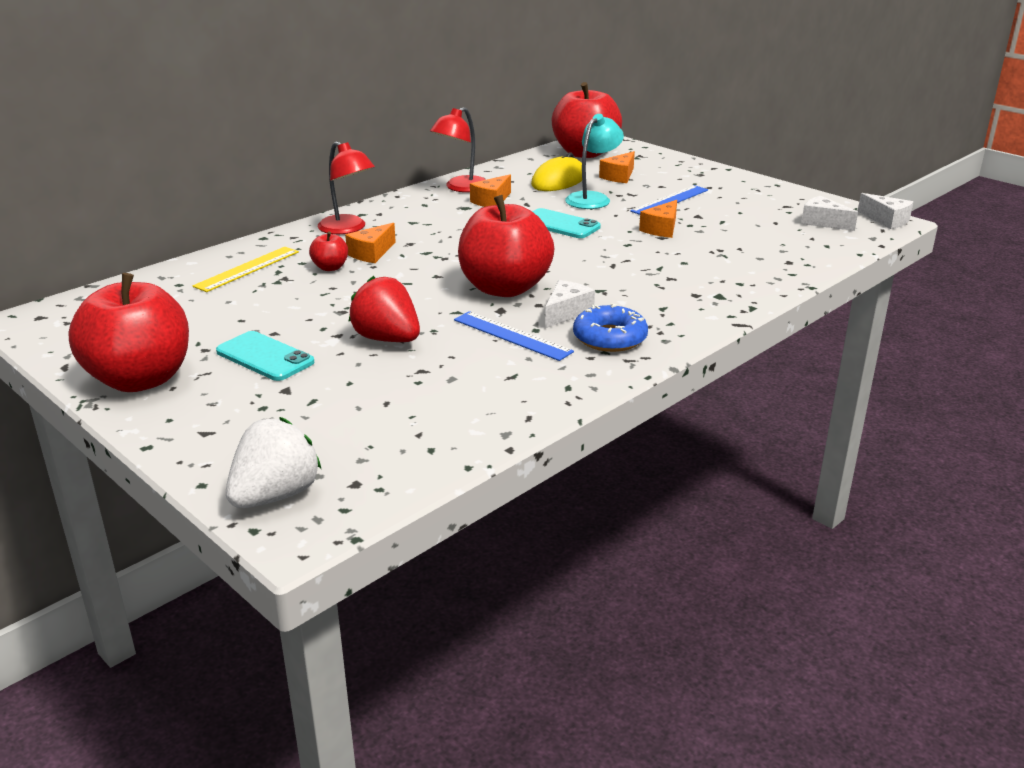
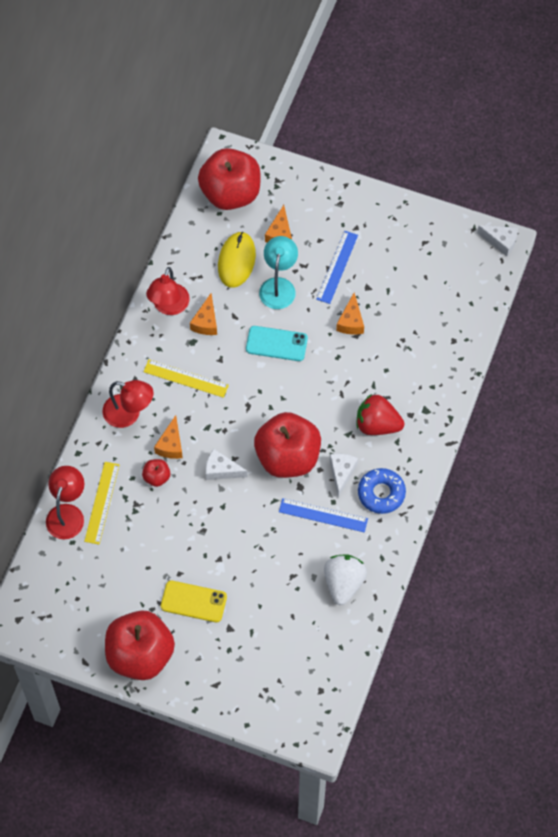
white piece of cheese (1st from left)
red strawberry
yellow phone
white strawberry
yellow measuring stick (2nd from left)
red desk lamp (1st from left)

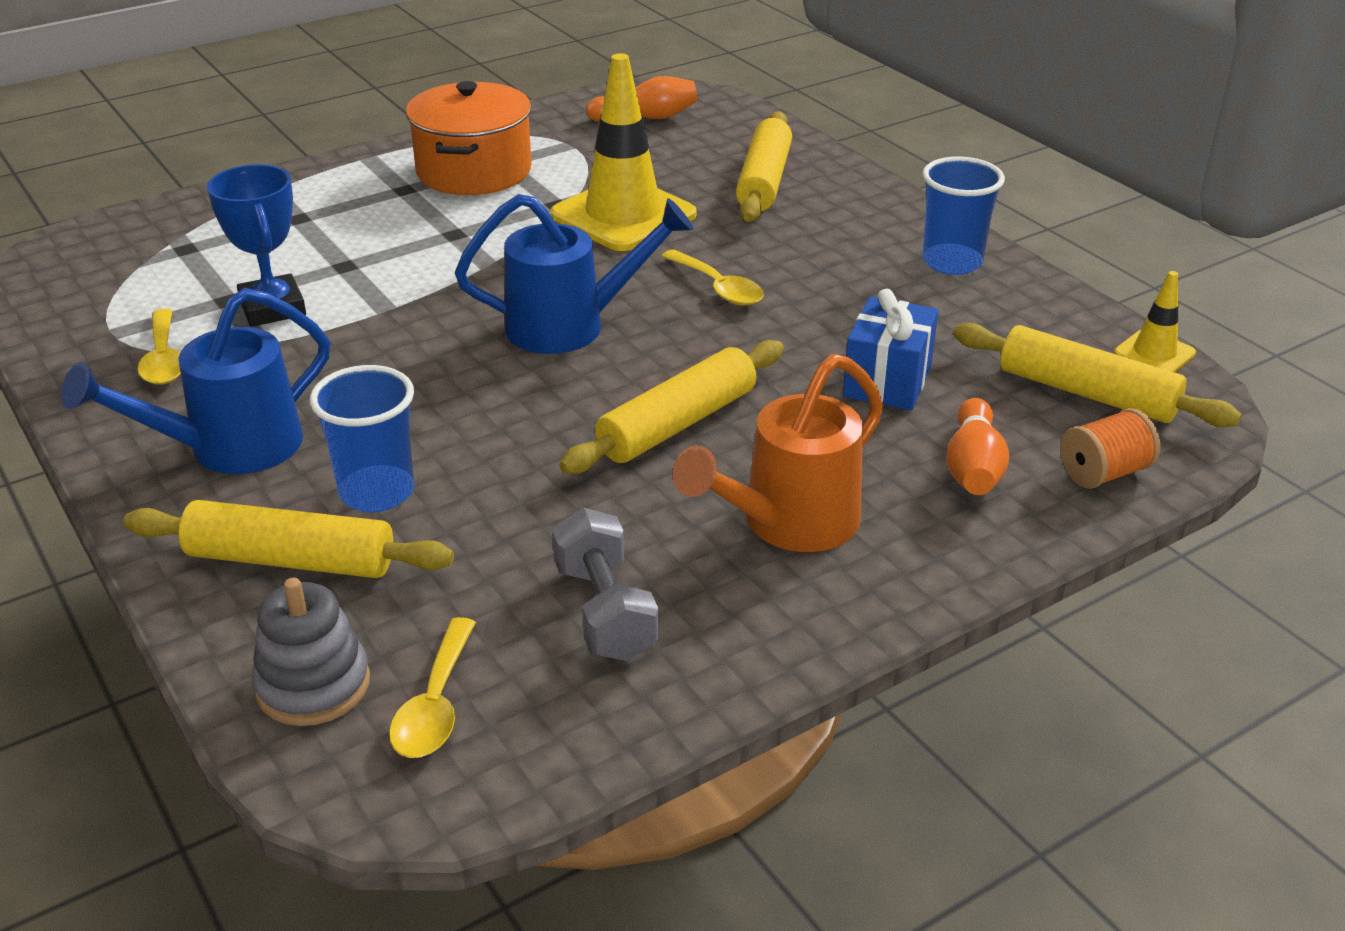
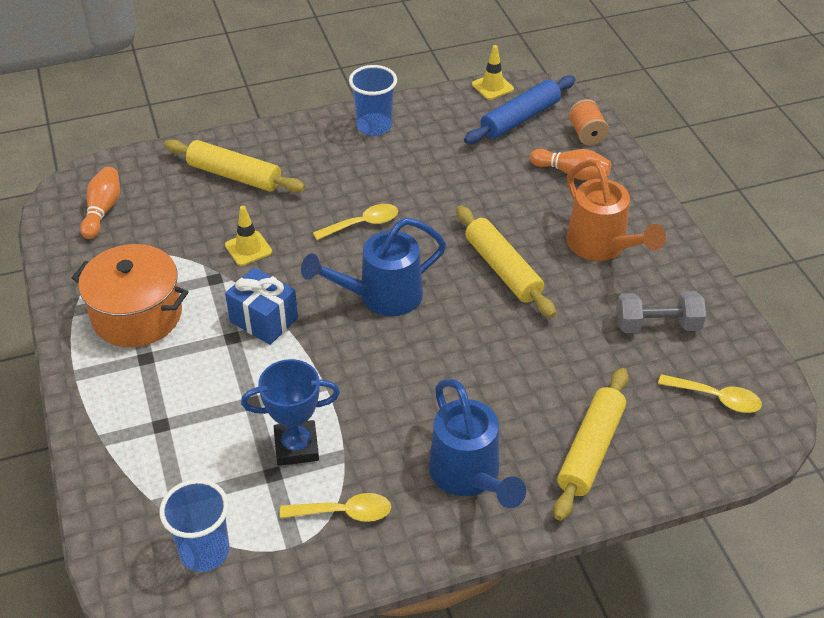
yellow traffic cone (1st from left)
cobalt watering can (1st from left)
cobalt present
cobalt dough roller
cobalt tumbler (1st from left)
gray stacking rings

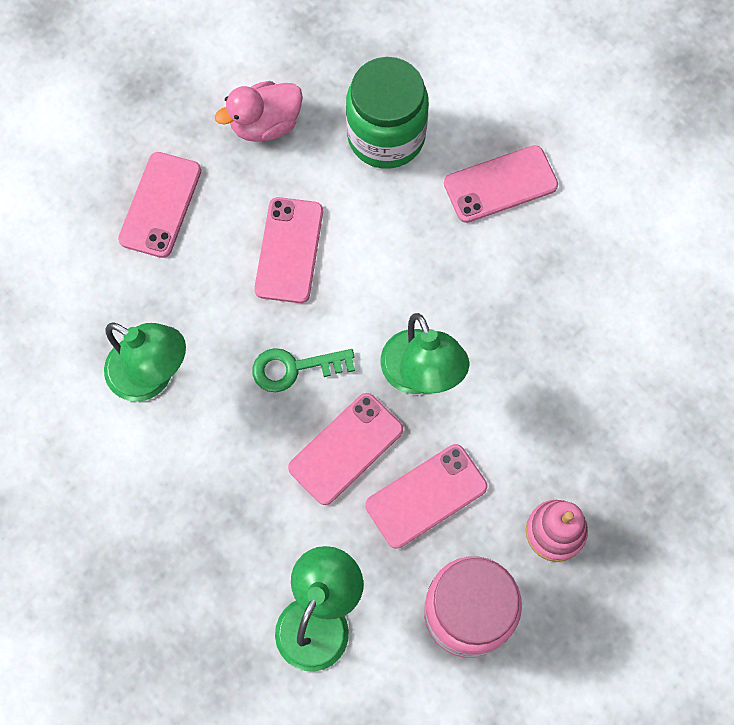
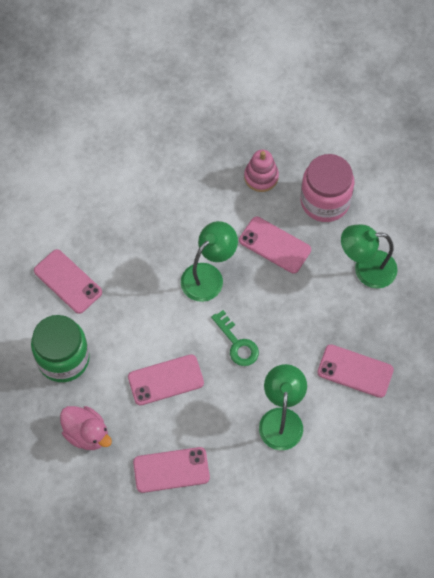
pink phone (5th from left)

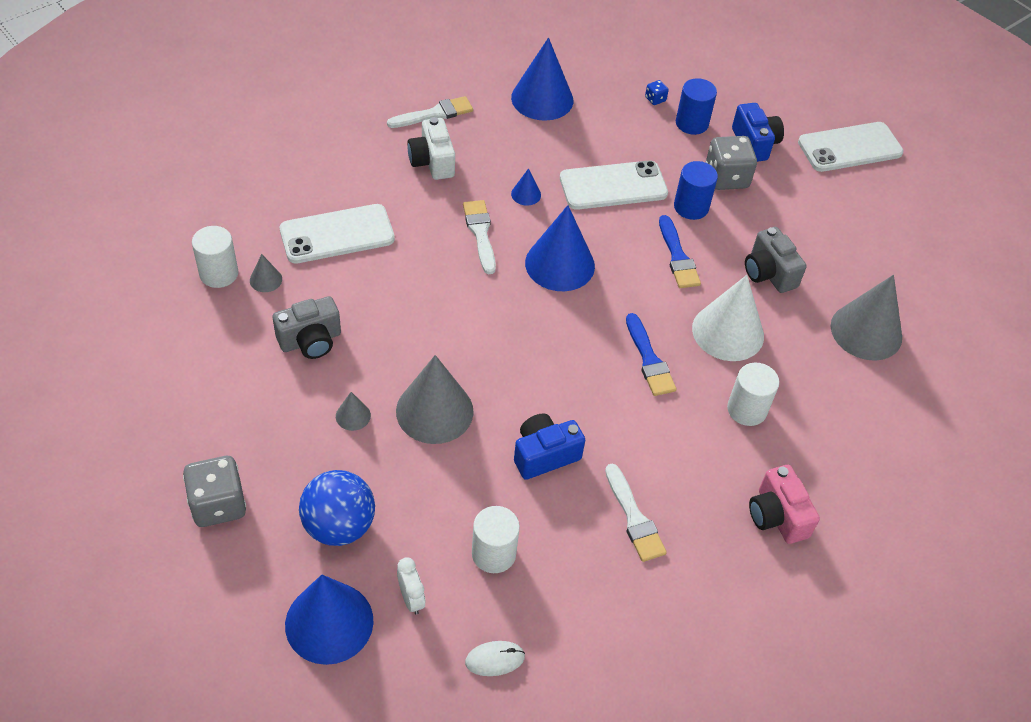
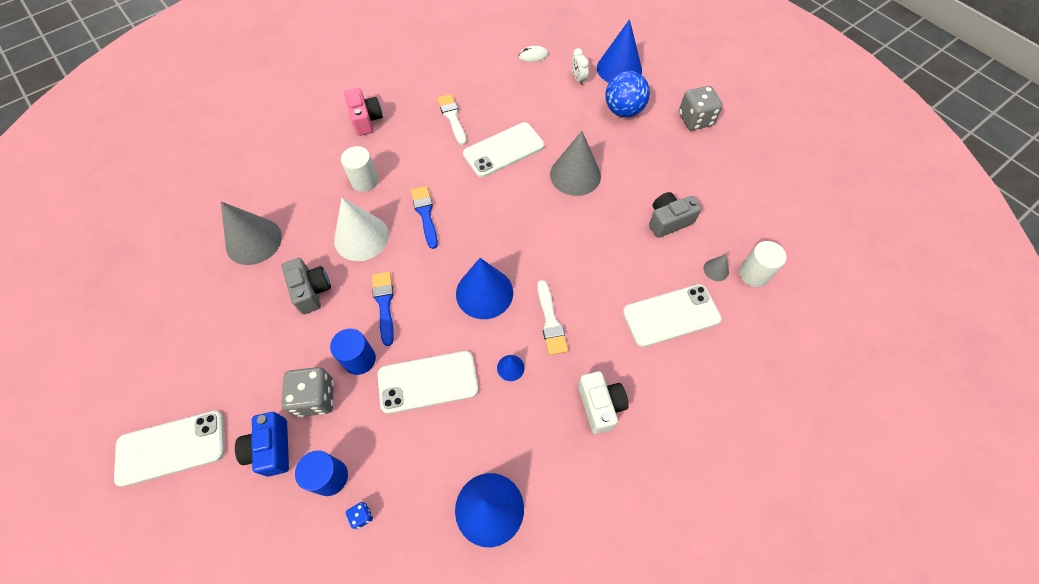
white paintbrush (1st from left in the first image)
gray solid cone (2nd from left in the first image)
white phone (3rd from left)
white solid cylinder (2nd from left in the first image)

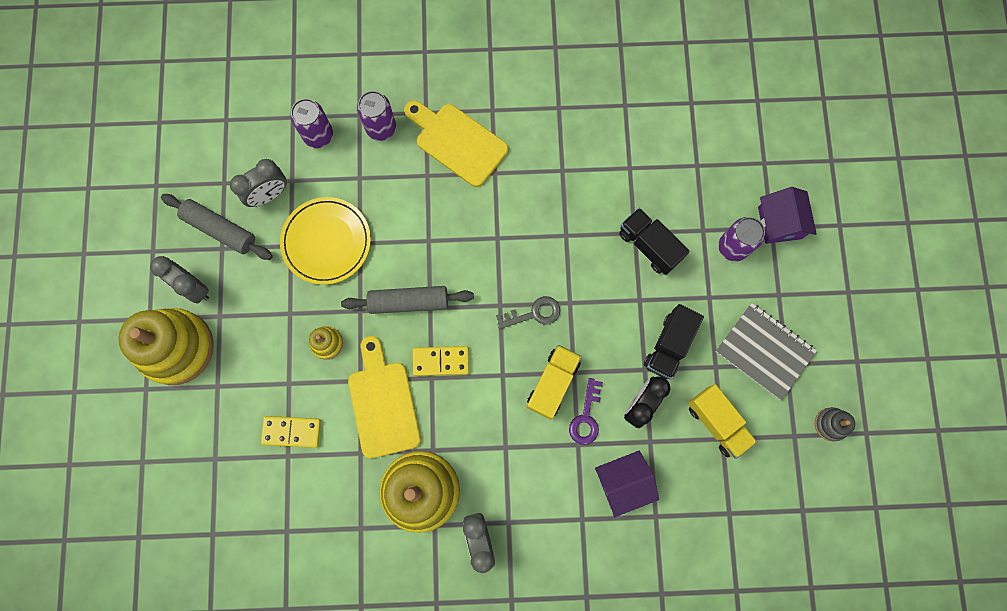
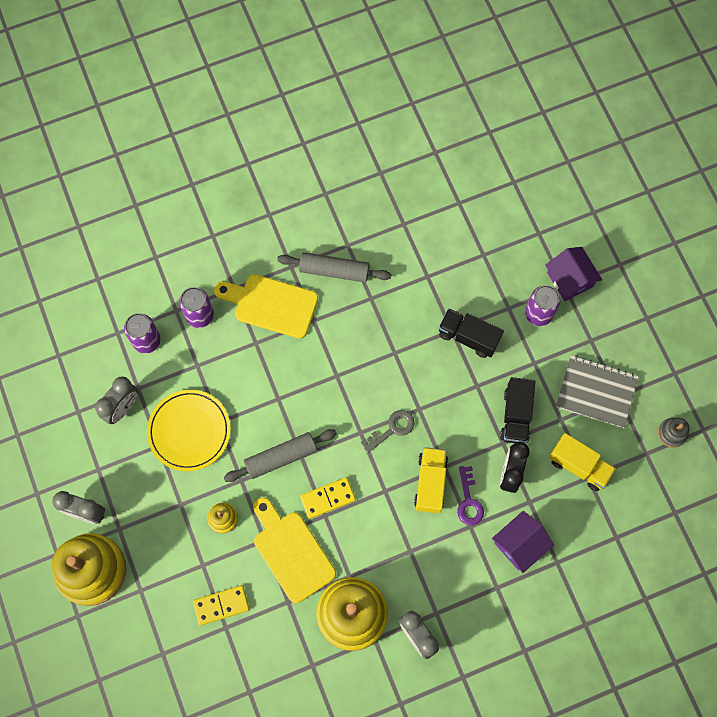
gray dough roller (2nd from left)

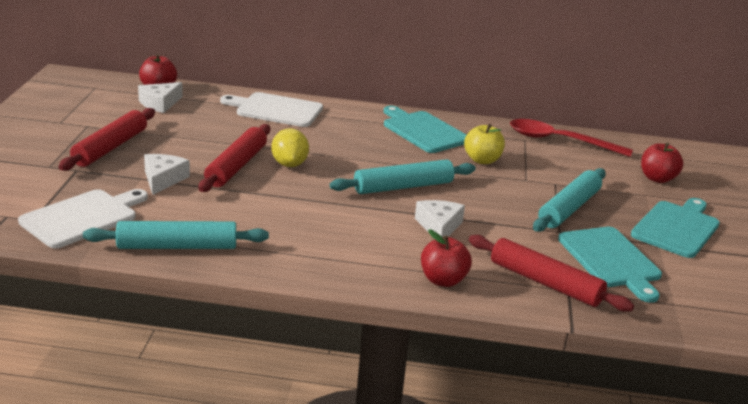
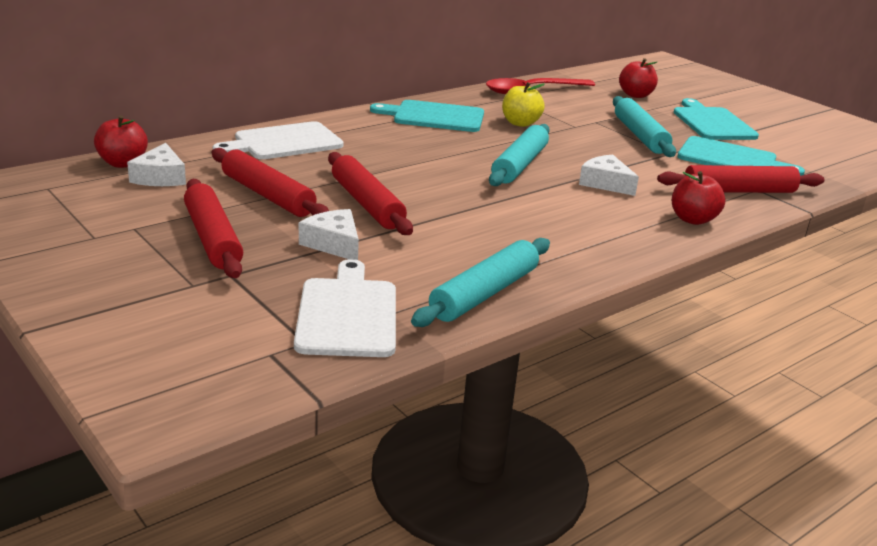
yellow lemon
red dough roller (2nd from left)

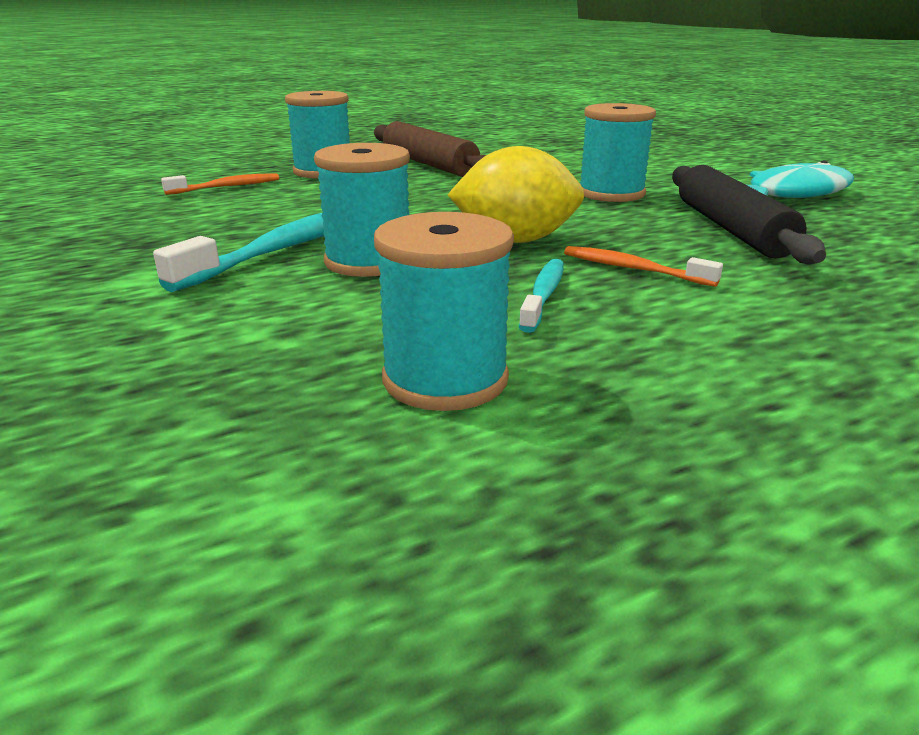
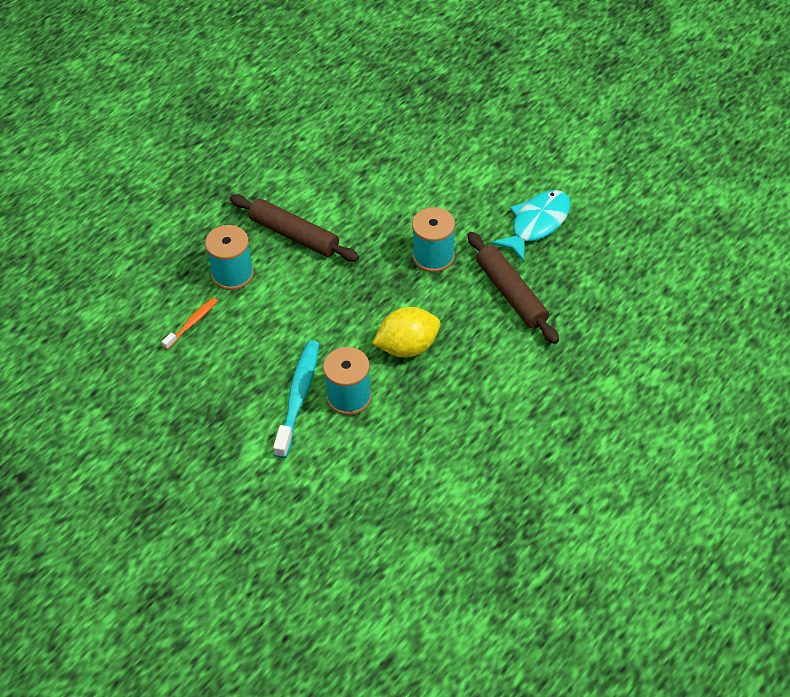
dark brown dough roller (2nd from left)
aqua bobbin (3rd from left in the first image)
bright orange tooth brush (2nd from left in the first image)
aqua tooth brush (2nd from left in the first image)

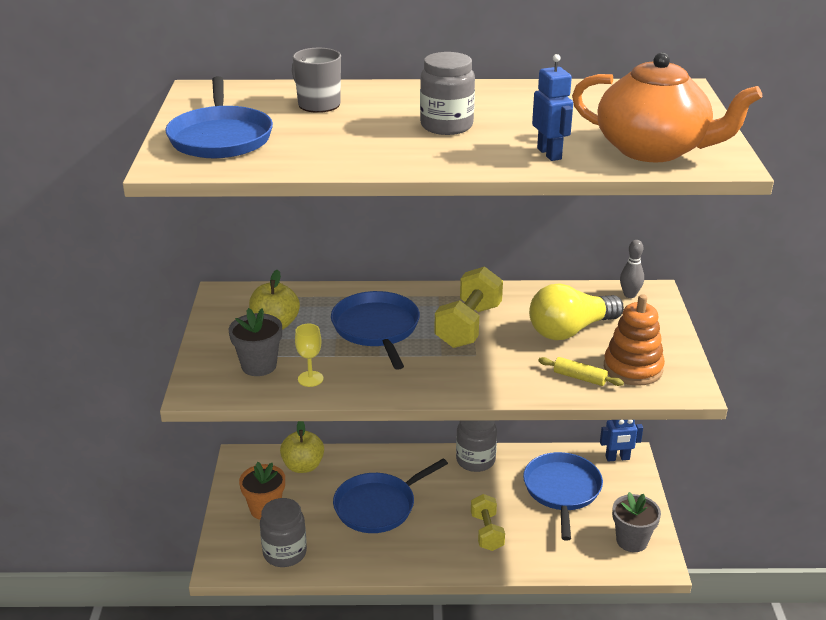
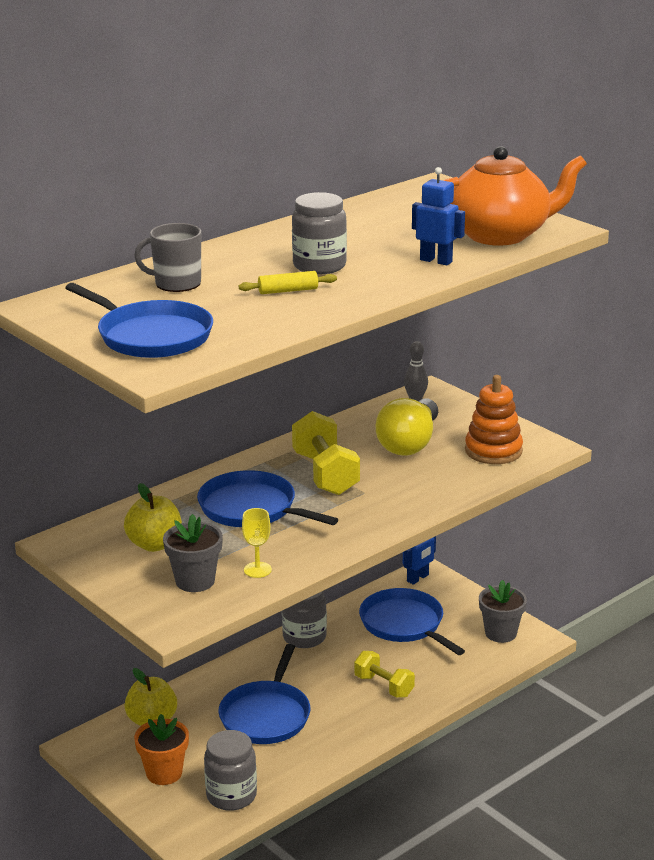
yellow dough roller

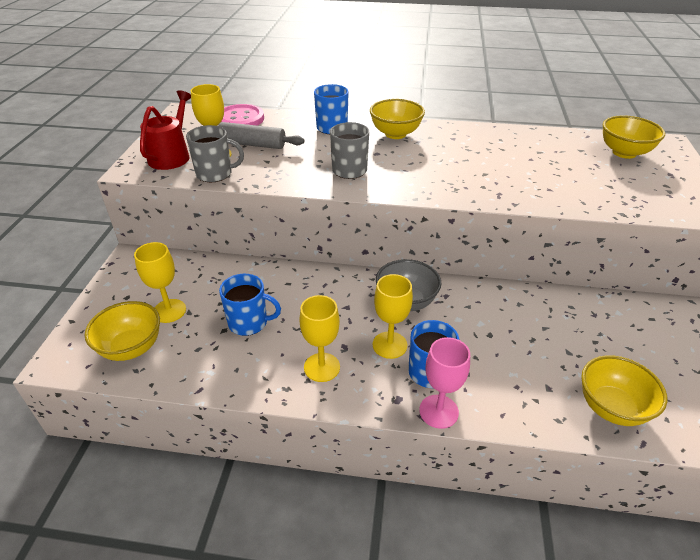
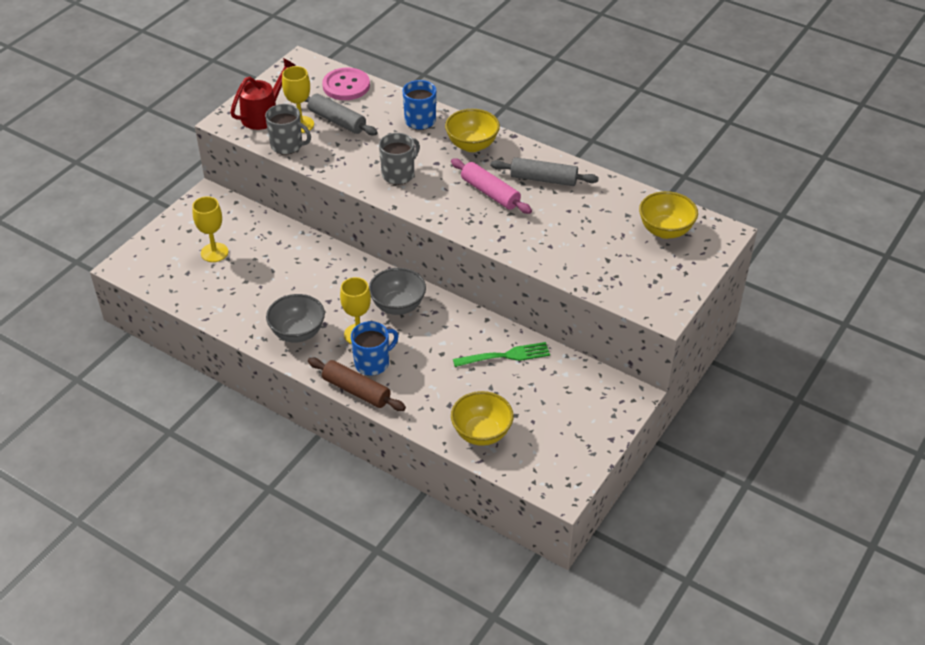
cobalt mug (1st from left in the first image)
gray deep dish (1st from left)
yellow deep dish (1st from left in the first image)
dark brown dough roller
gray dough roller (2nd from left)
pink dough roller
emerald fork

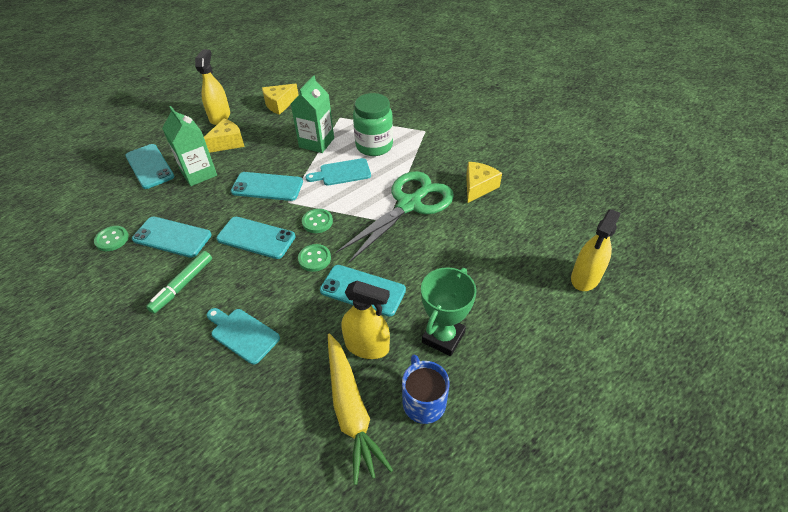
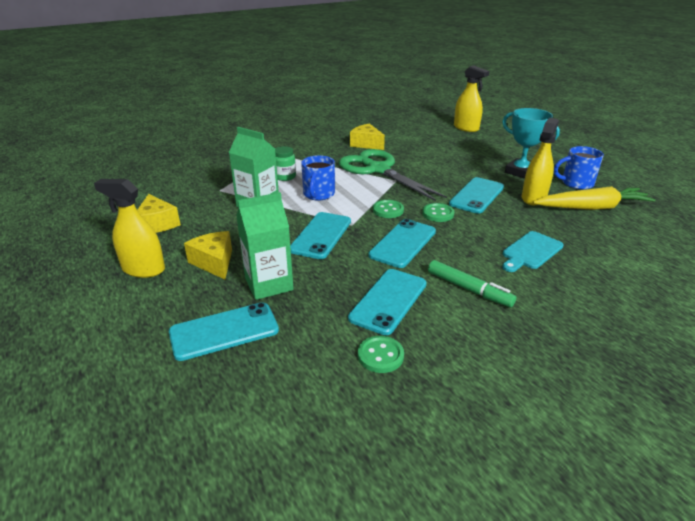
emerald preserve jar
cobalt mug (1st from left)
aqua trophy

